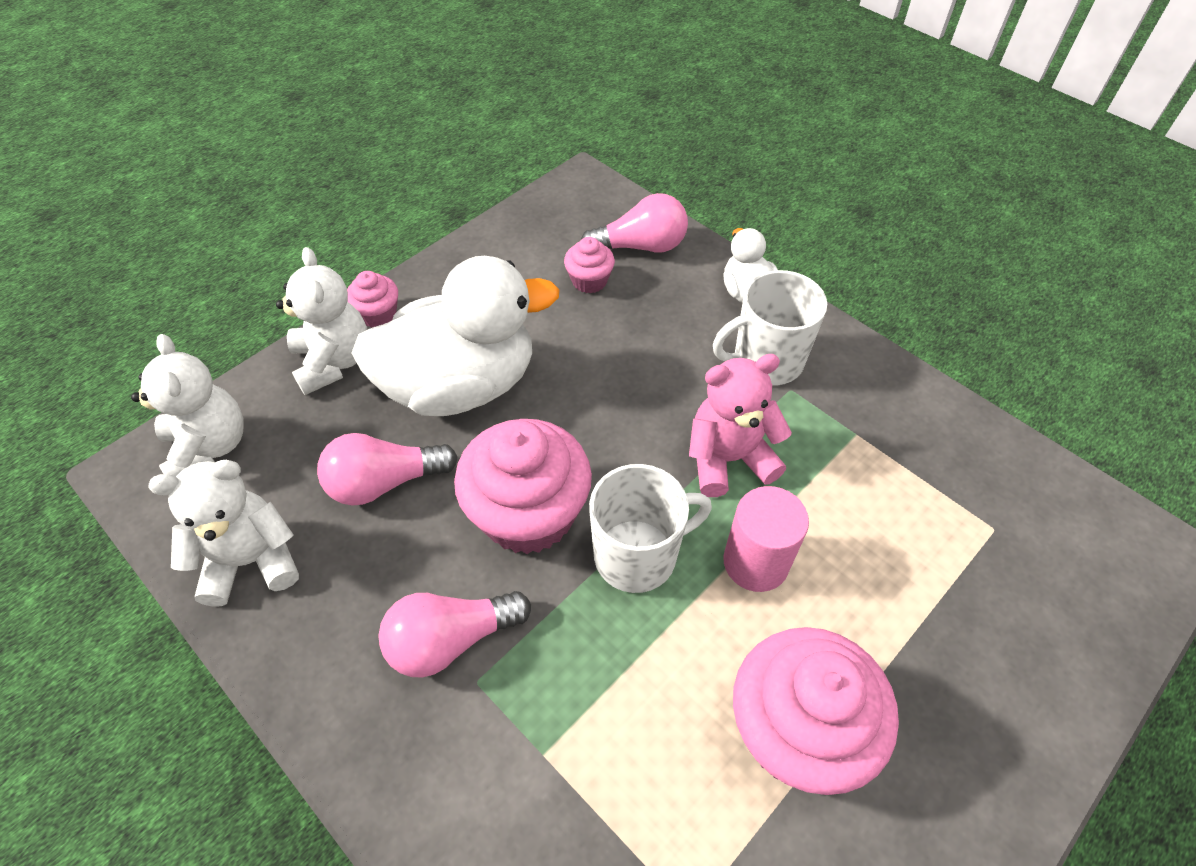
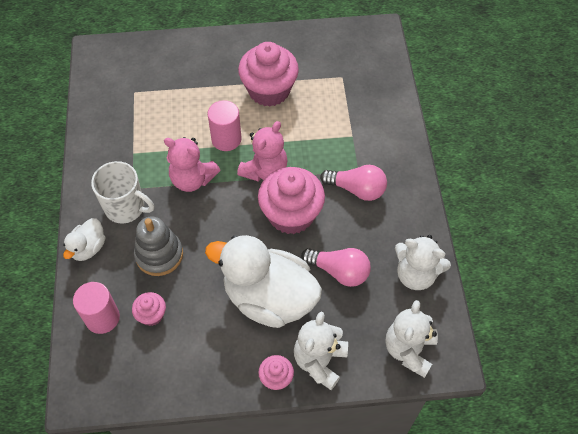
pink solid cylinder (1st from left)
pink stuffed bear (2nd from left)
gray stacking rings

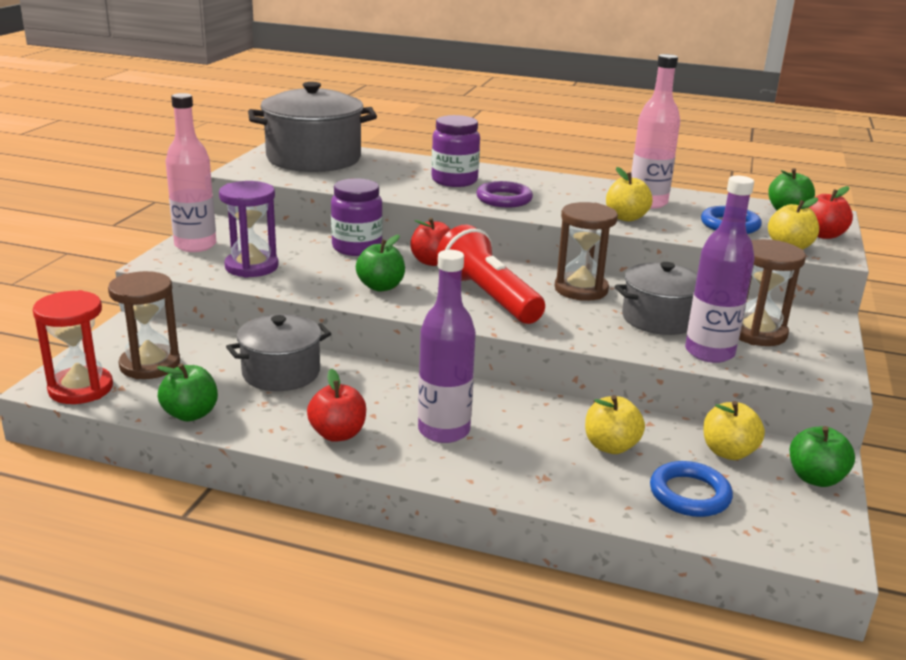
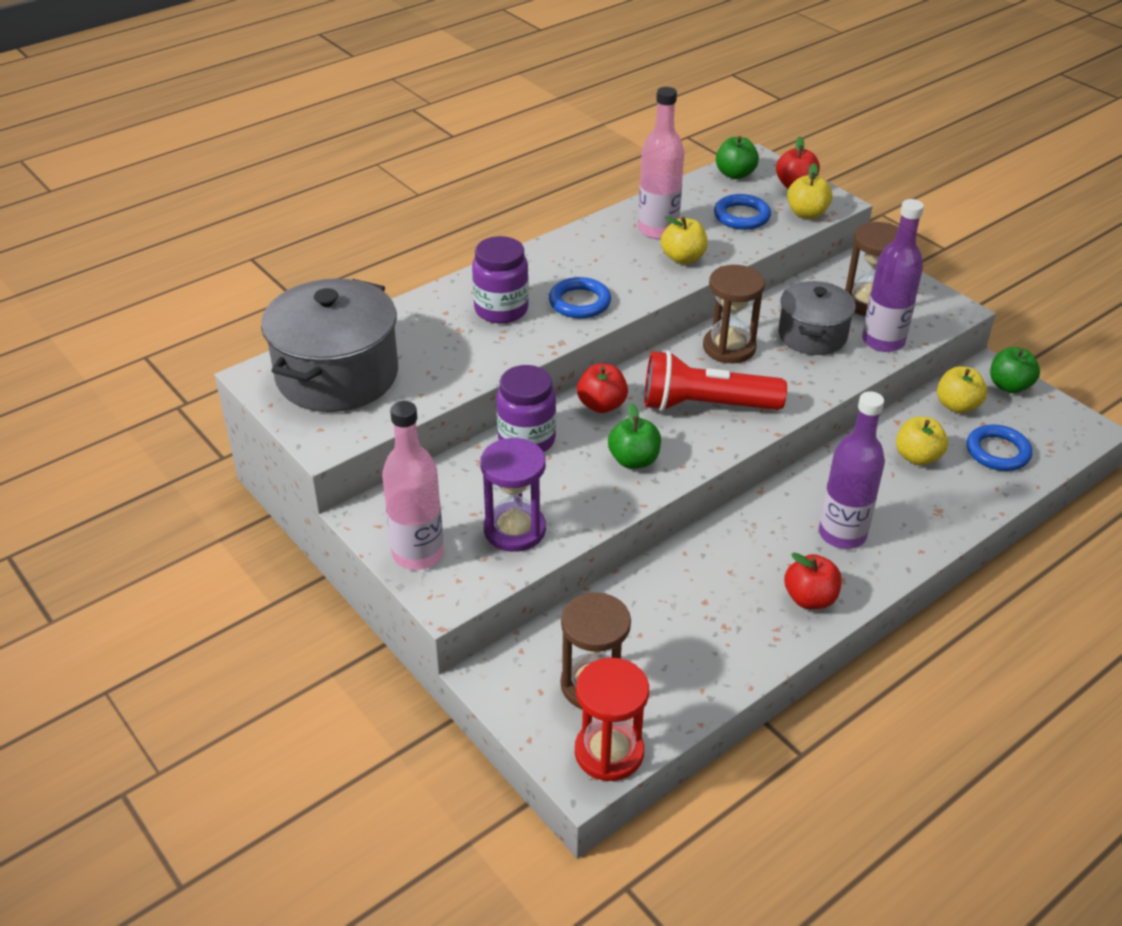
cobalt hoop (1st from left)
gray pot (1st from left in the first image)
emerald toy apple (1st from left in the first image)

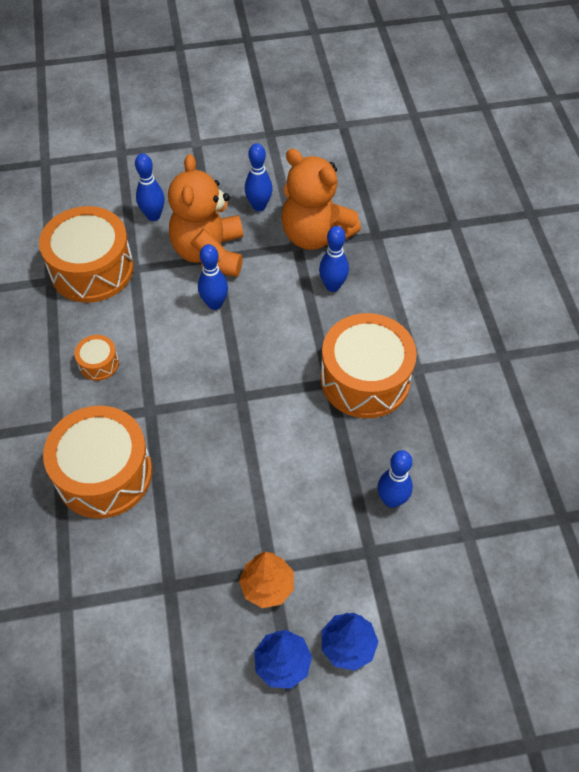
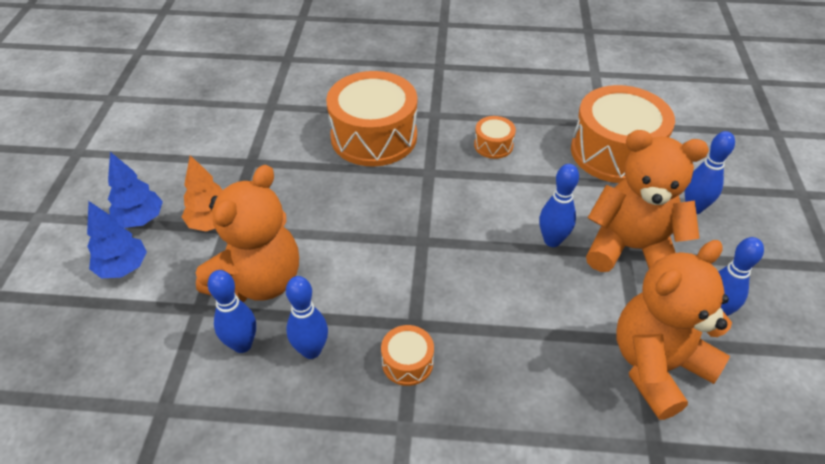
cobalt tenpin (2nd from left)
bright orange drum (2nd from left)
bright orange stuffed bear (1st from left)

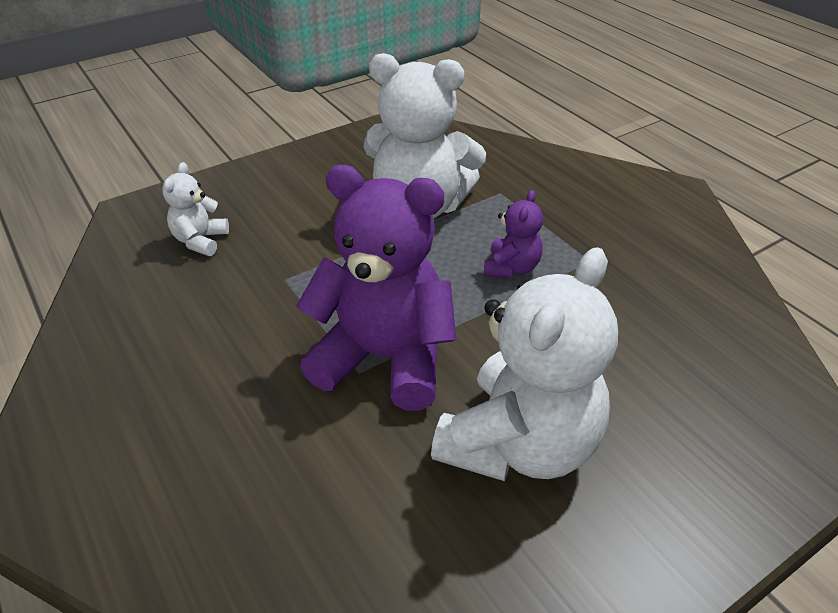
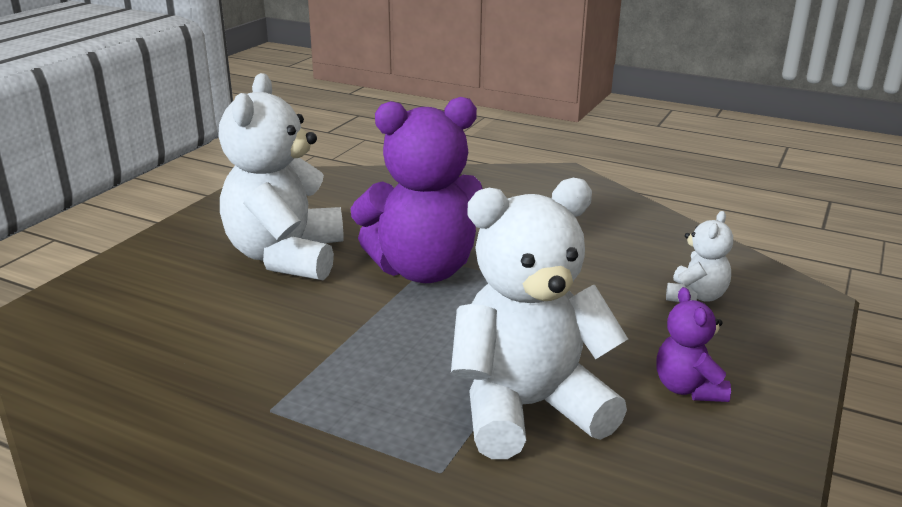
white stuffed bear (3rd from left)
purple stuffed bear (2nd from left)

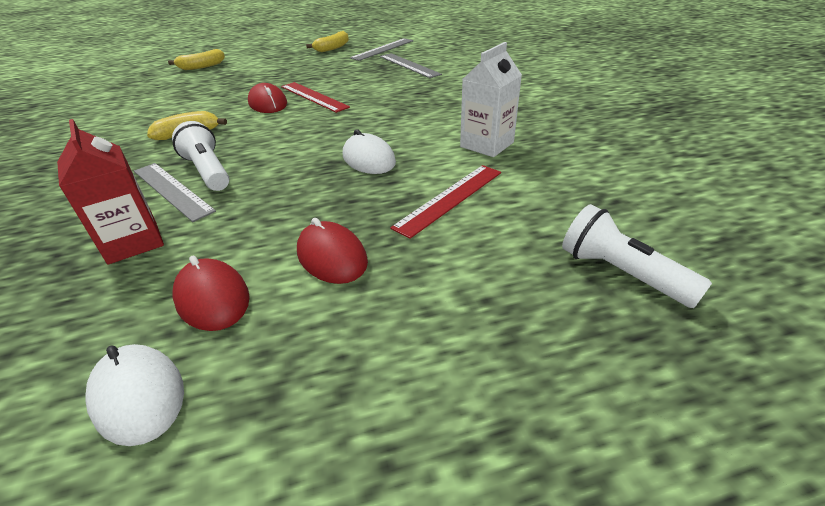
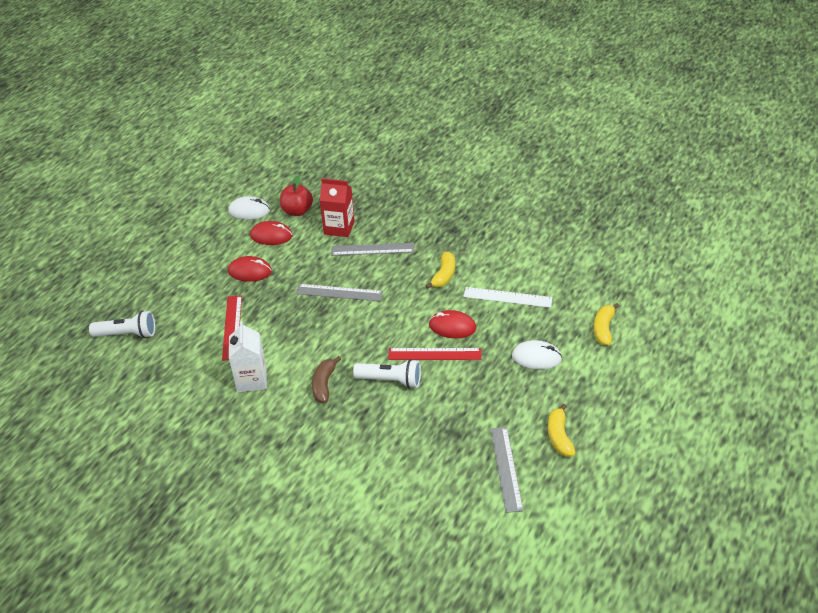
gray measuring stick (1st from left)
white torch (2nd from left)
white computer mouse (2nd from left)
red toy apple
white measuring stick
dark brown toy banana

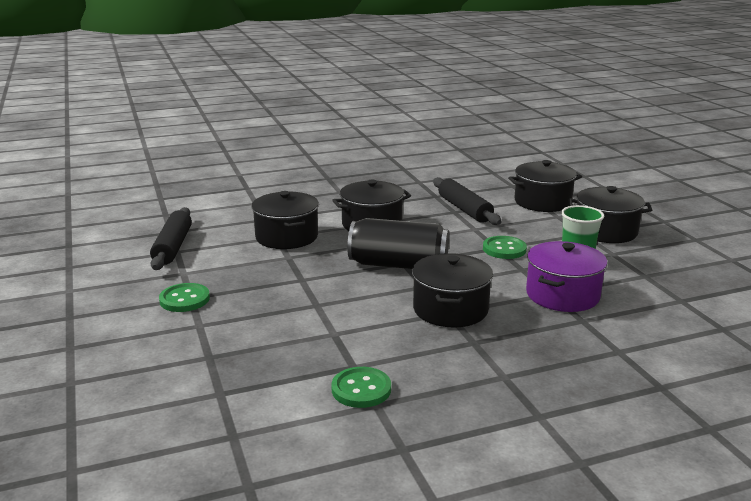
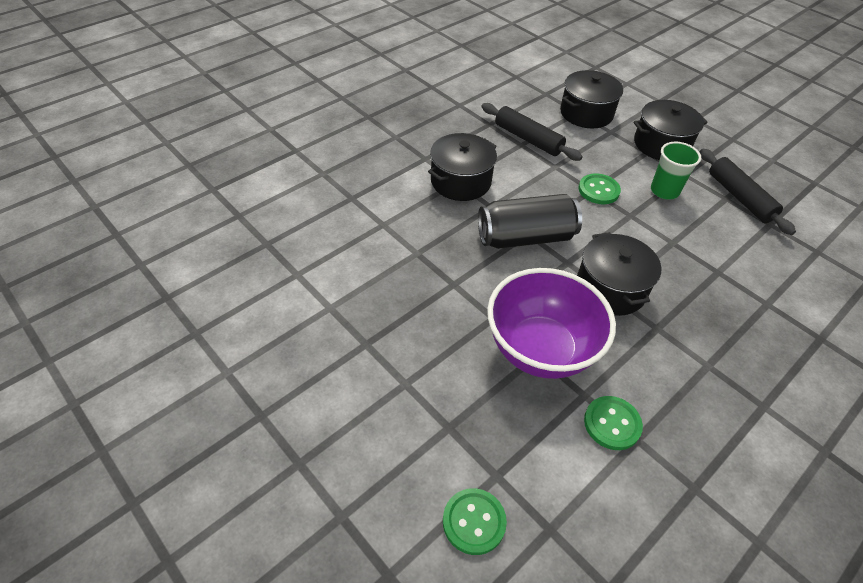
jet-black pot (1st from left in the first image)
jet-black dough roller (2nd from left)
purple pot
emerald button (1st from left)
purple deep dish

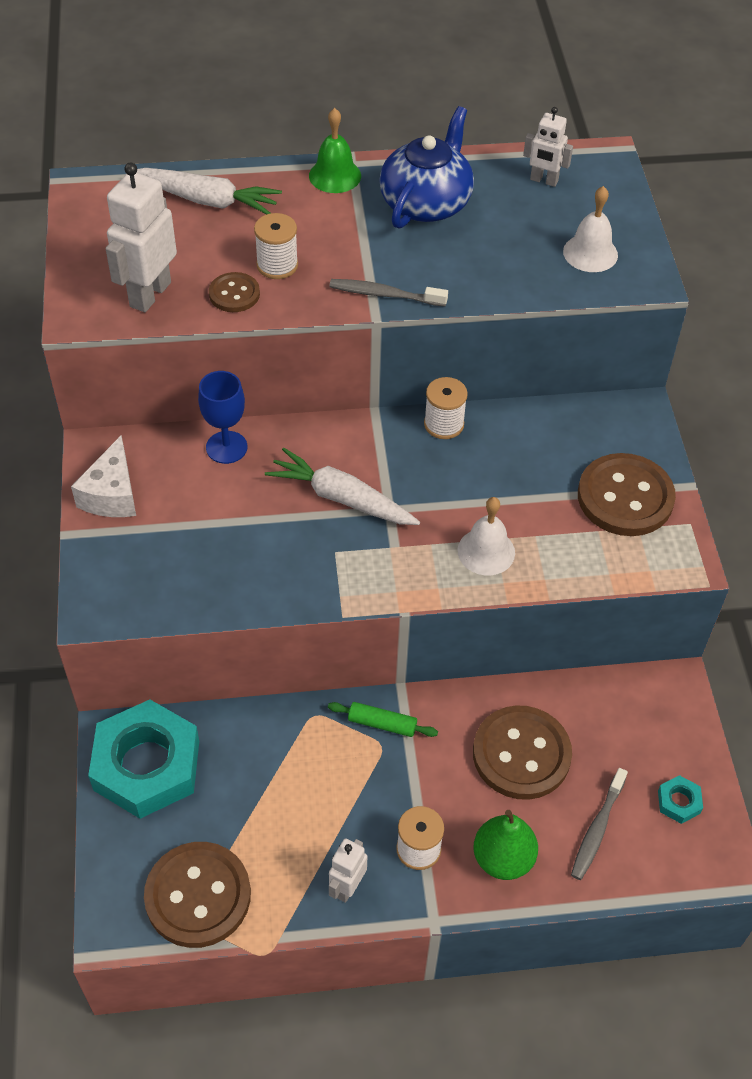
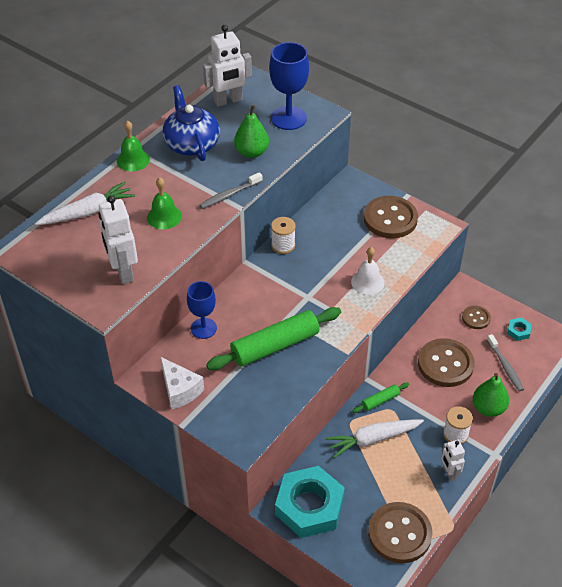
white robot figure (2nd from left)
cobalt chalice (2nd from left)
emerald school bell (2nd from left)
dark brown button (4th from left)
white carrot (2nd from left)
emerald pear (1st from left)
emerald dough roller (1st from left)

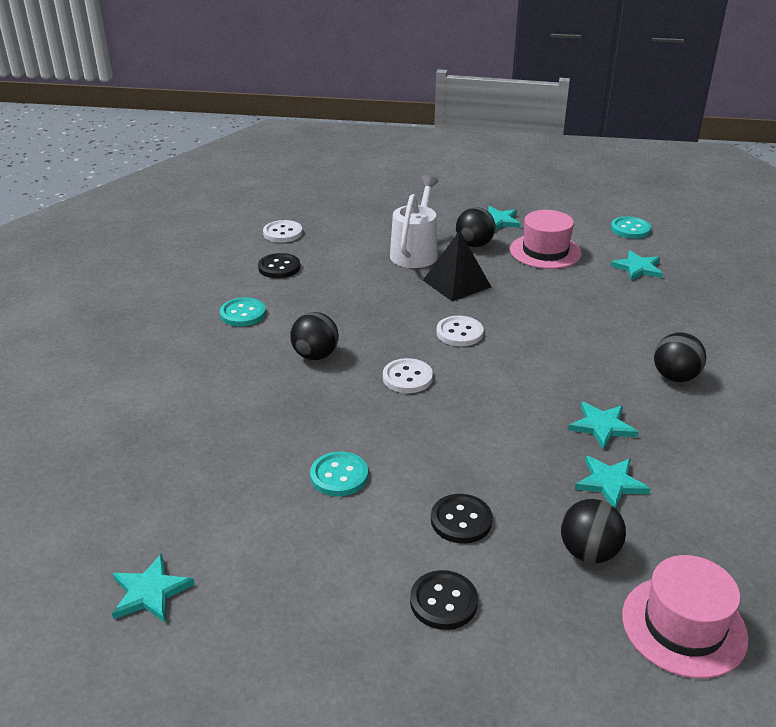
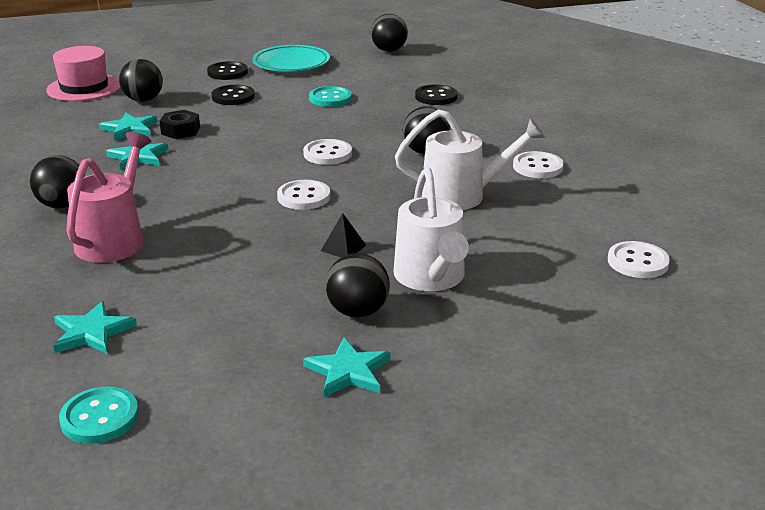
pink top hat (1st from left in the first image)
jet-black solid pyramid
jet-black button (3rd from left)
white button (3rd from left)
jet-black sphere (4th from left)
aqua dinner plate
white watering can (2nd from left)
jet-black hex nut
pink watering can

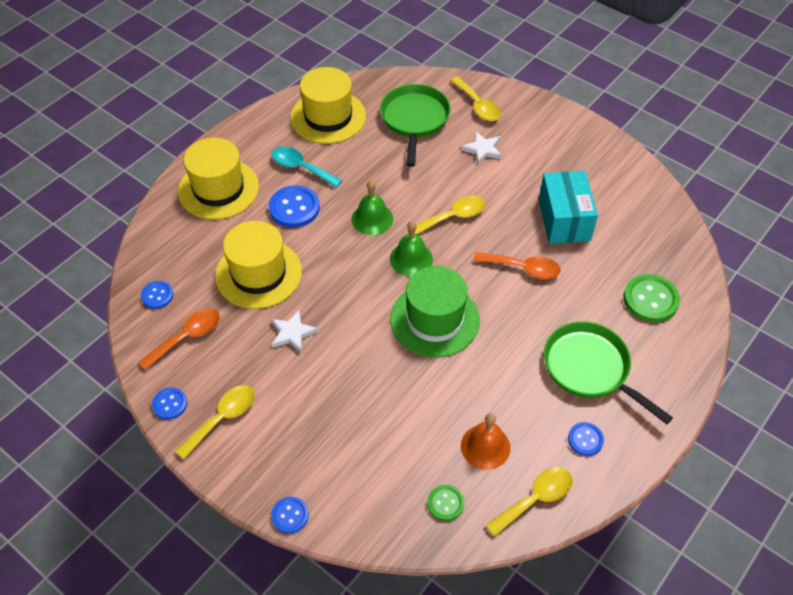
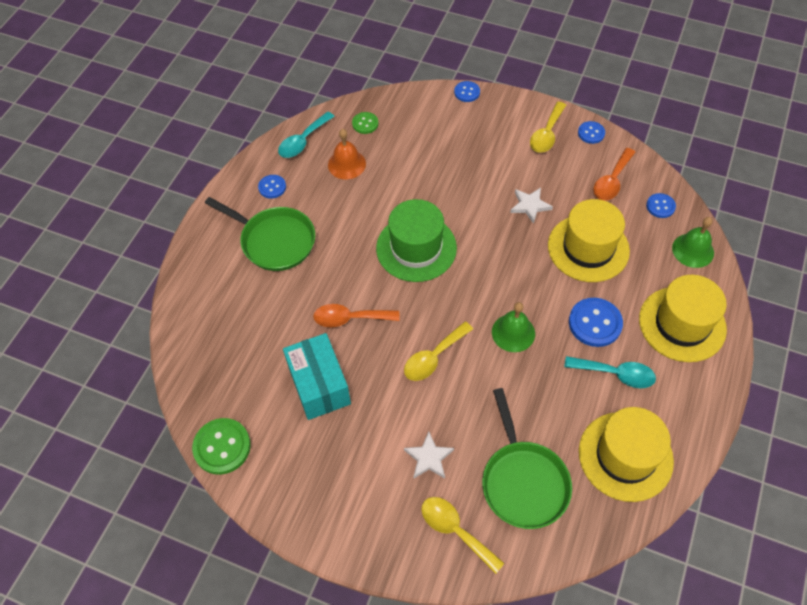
emerald school bell (2nd from left)
emerald button (1st from left)
aqua tablespoon (1st from left)

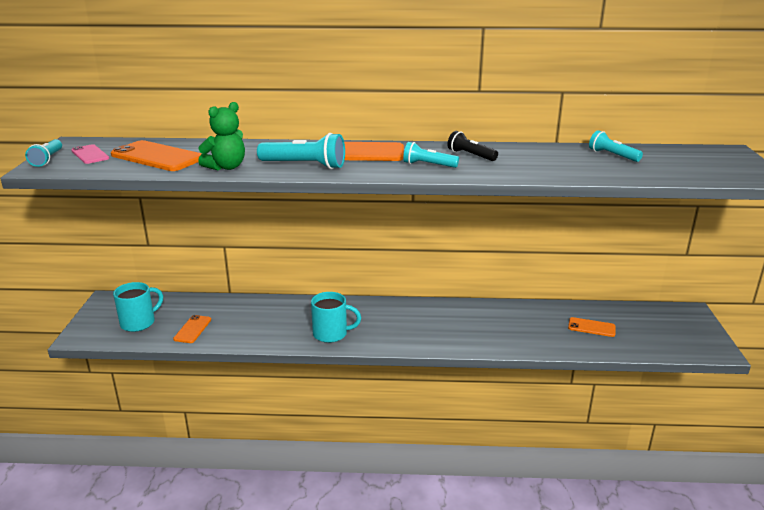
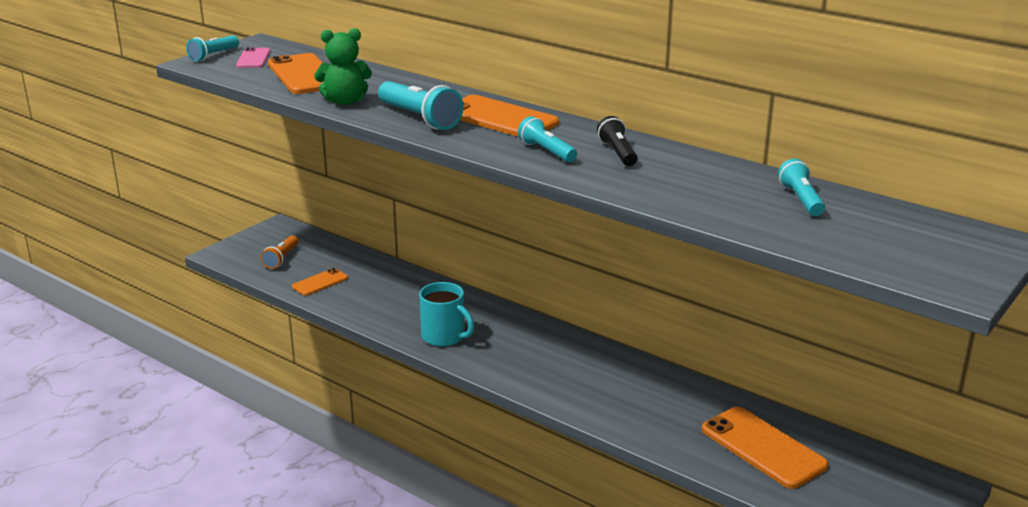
bright orange torch
bright orange phone (4th from left)

